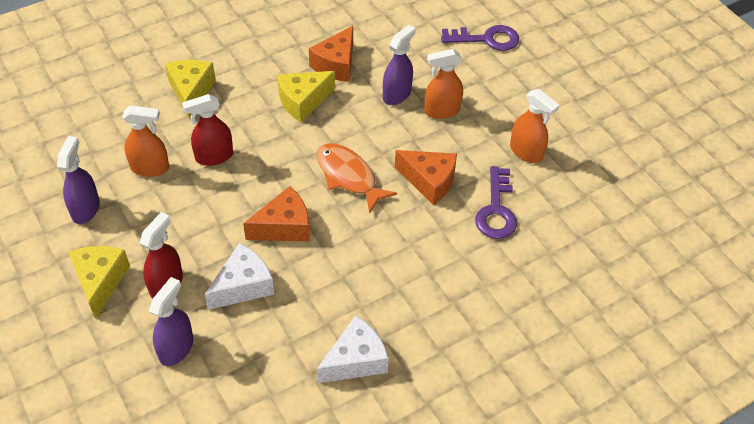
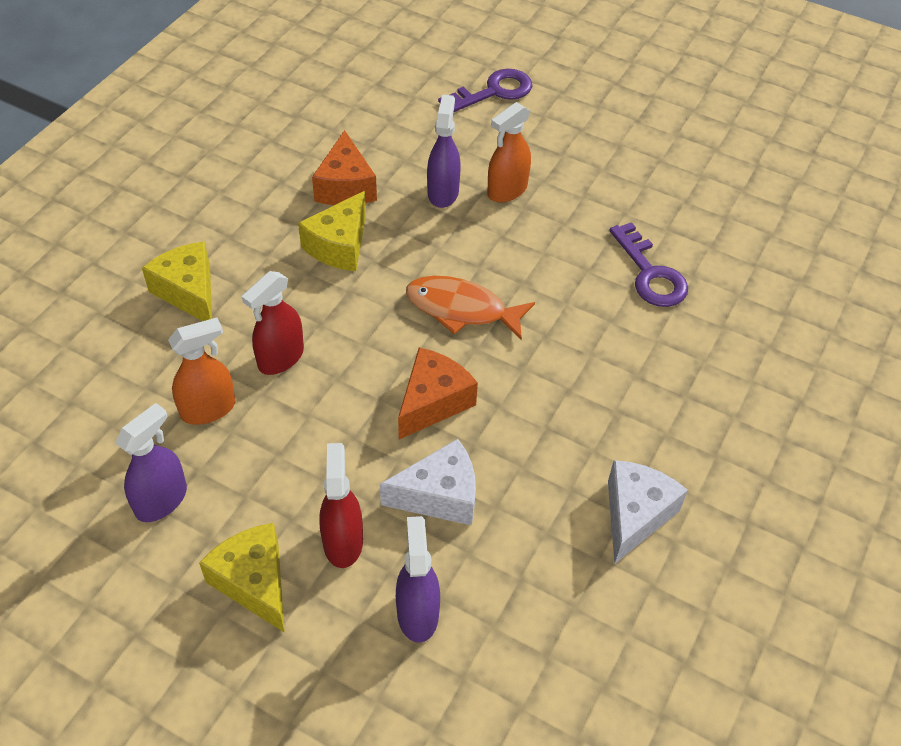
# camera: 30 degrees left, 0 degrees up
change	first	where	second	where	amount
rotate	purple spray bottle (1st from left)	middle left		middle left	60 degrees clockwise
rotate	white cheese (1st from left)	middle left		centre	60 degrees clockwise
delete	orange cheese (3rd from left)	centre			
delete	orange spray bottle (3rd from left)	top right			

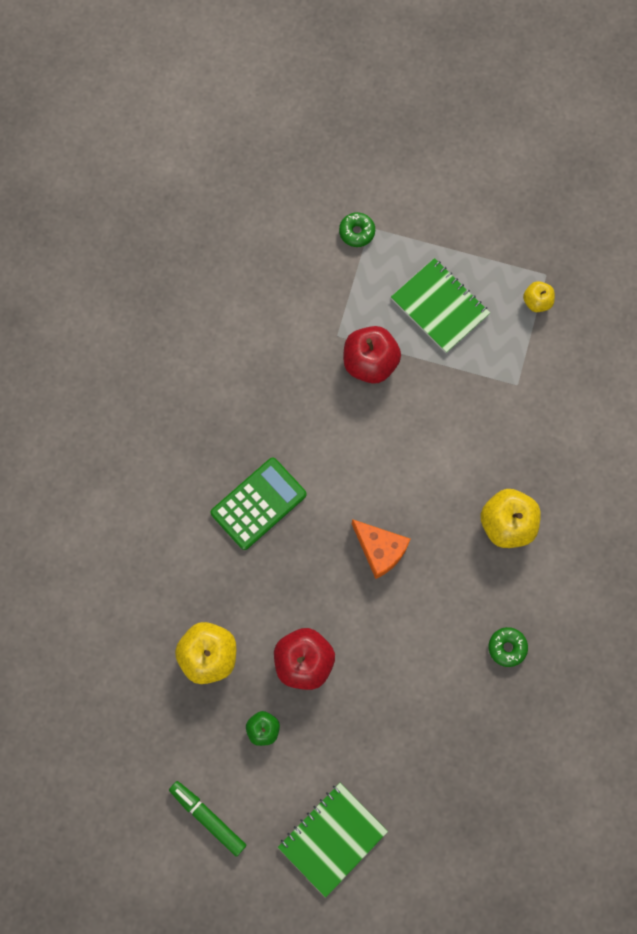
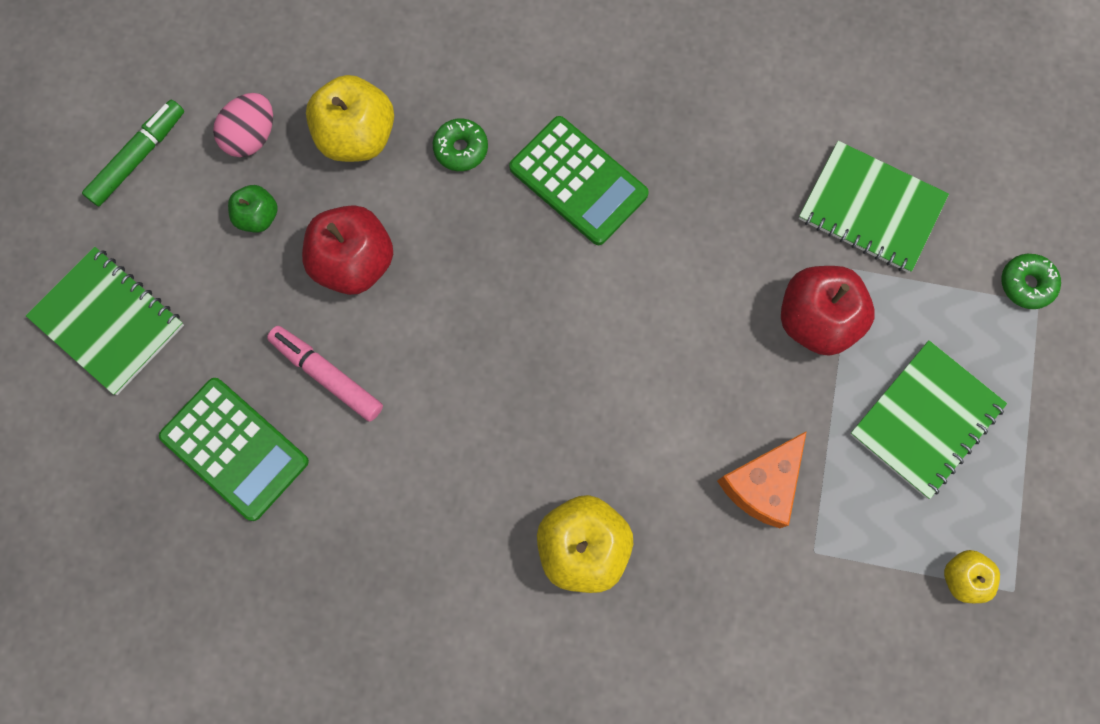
# camera: 85 degrees right, 0 degrees up
change	first	where	second	where	amount
move	orange cheese	centre		middle right	
move	green donut (2nd from left in the first image)	bottom right	green donut (1st from left)	top centre	
insert			green calculator (1st from left)	middle left	
insert			pink egg	top left	
insert			pink marker	middle left	
insert			green notebook (2nd from left)	top right	

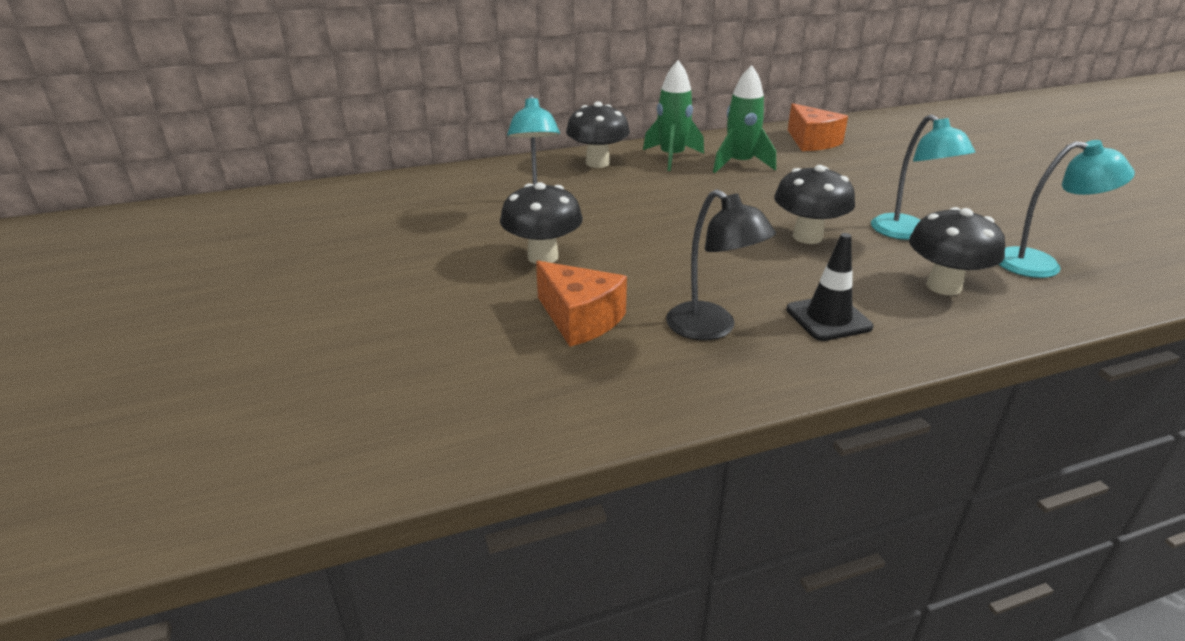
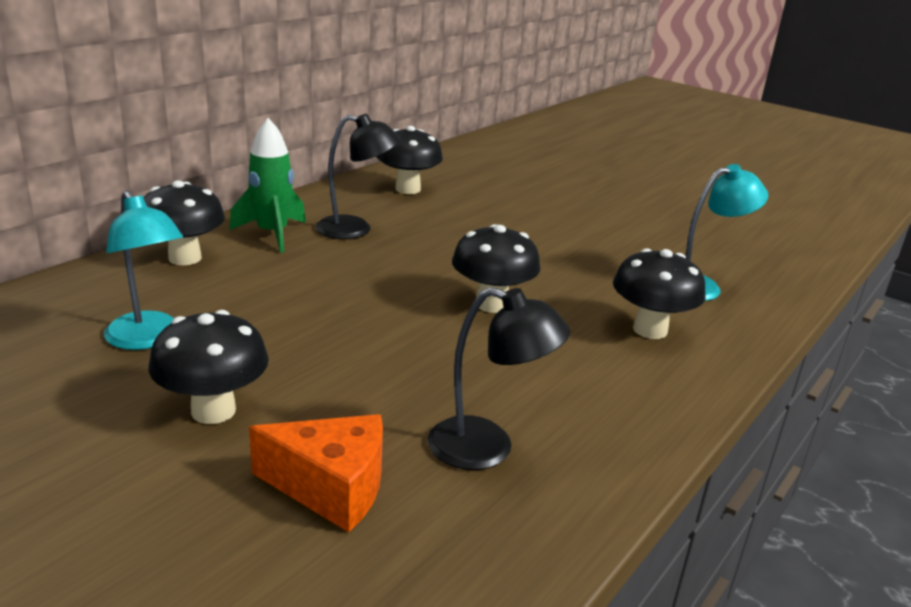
# camera: 35 degrees left, 5 degrees down
change	first	where	second	where	amount
replace	green rocket (2nd from left)	top centre	black lamp (1st from left)	top centre	
delete	black traffic cone	middle right			
replace	orange cheese (2nd from left)	top right	black mushroom (3rd from left)	top centre	
delete	turquoise lamp (2nd from left)	top right			

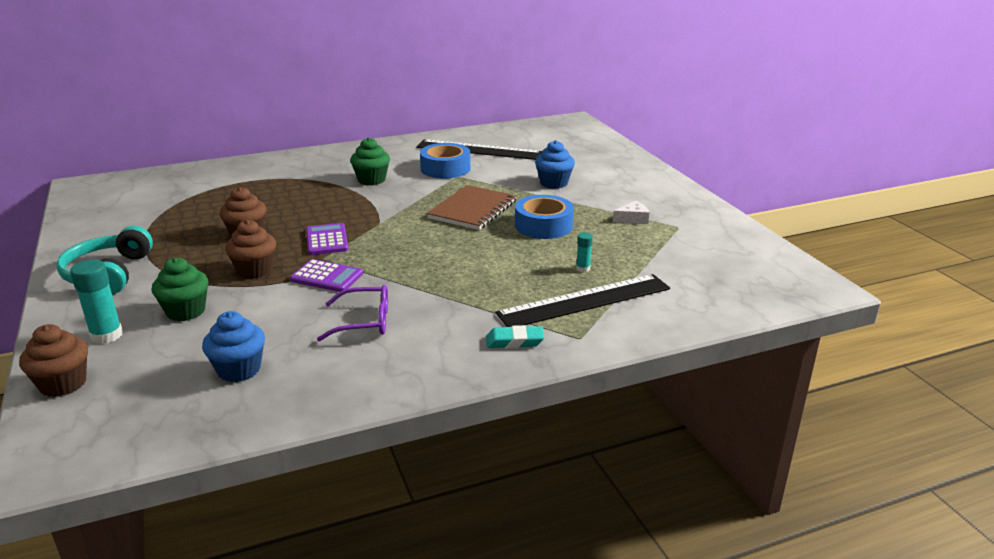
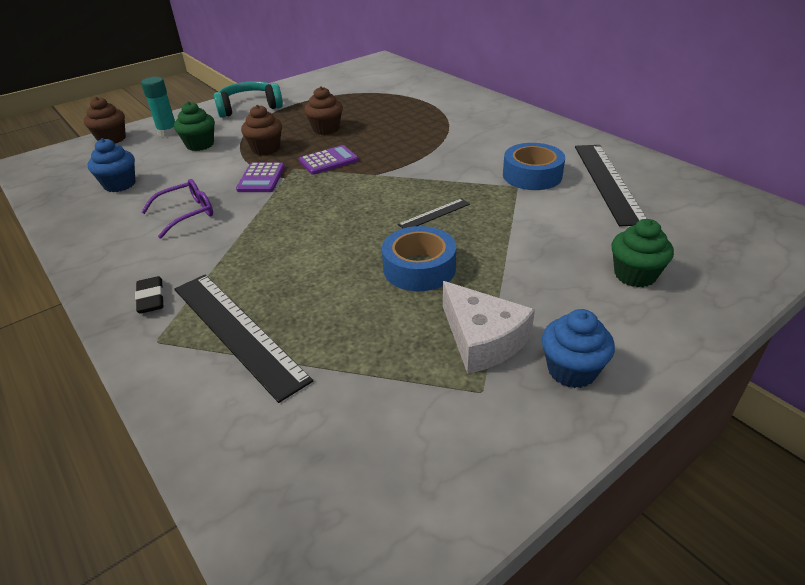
# camera: 75 degrees right, 10 degrees up
change	first	where	second	where	amount
rotate	purple glasses	centre		middle left	105 degrees counterclockwise
move	green cupcake (2nd from left)	top centre		middle right	
replace	brown notebook	centre	black ruler (2nd from left)	centre	
recolor	turquoise eraser	centre	black eraser	middle left	
move	blue cupcake (2nd from left)	top centre		middle right	
delete	turquoise glue stick (2nd from left)	centre			
resize	white cheese	centre		centre	x1.91

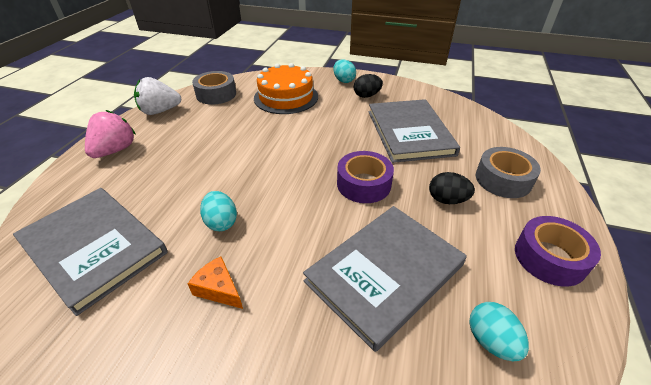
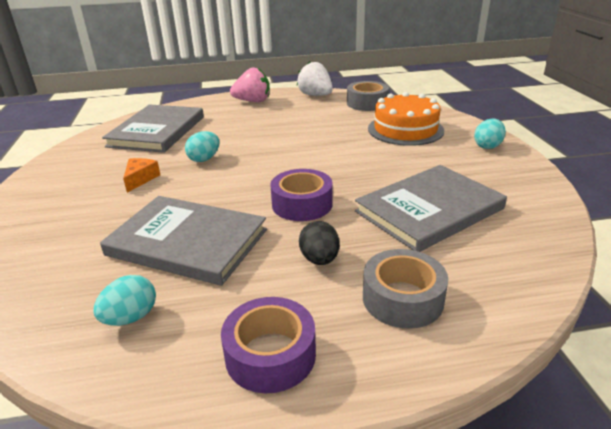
# camera: 65 degrees right, 10 degrees down
change	first	where	second	where	amount
delete	black egg (1st from left)	top centre			

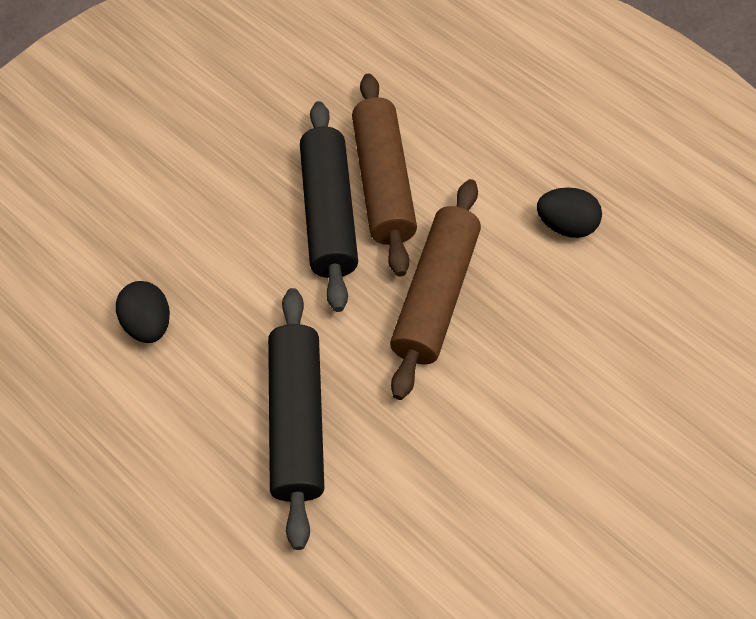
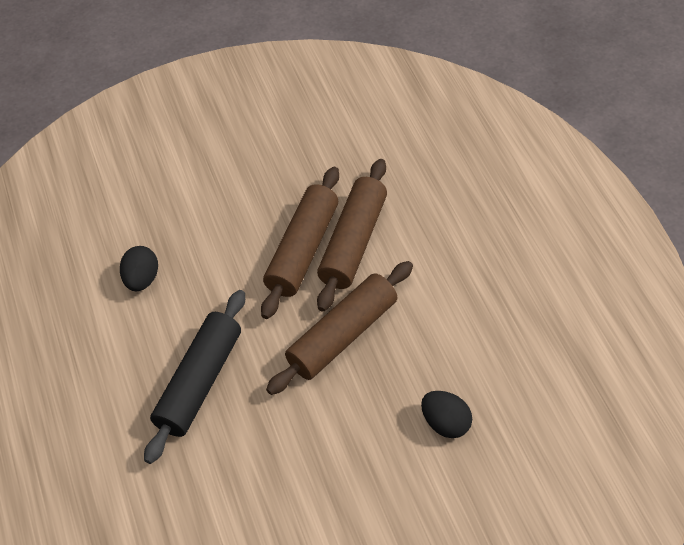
# camera: 30 degrees right, 5 degrees down
change	first	where	second	where	amount
recolor	black rolling pin (2nd from left)	top centre	brown rolling pin (1st from left)	centre	
move	black egg (2nd from left)	middle right		bottom centre	

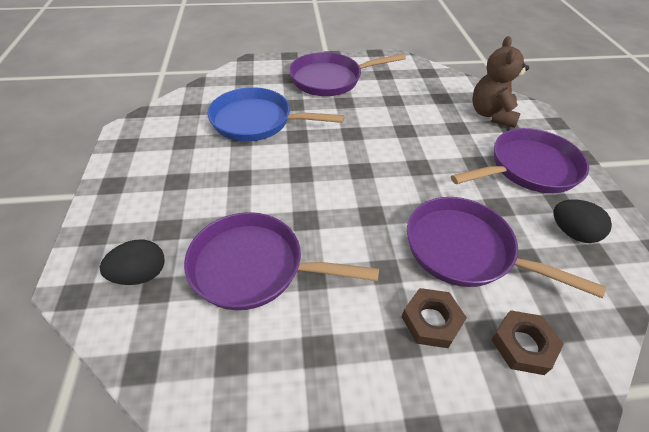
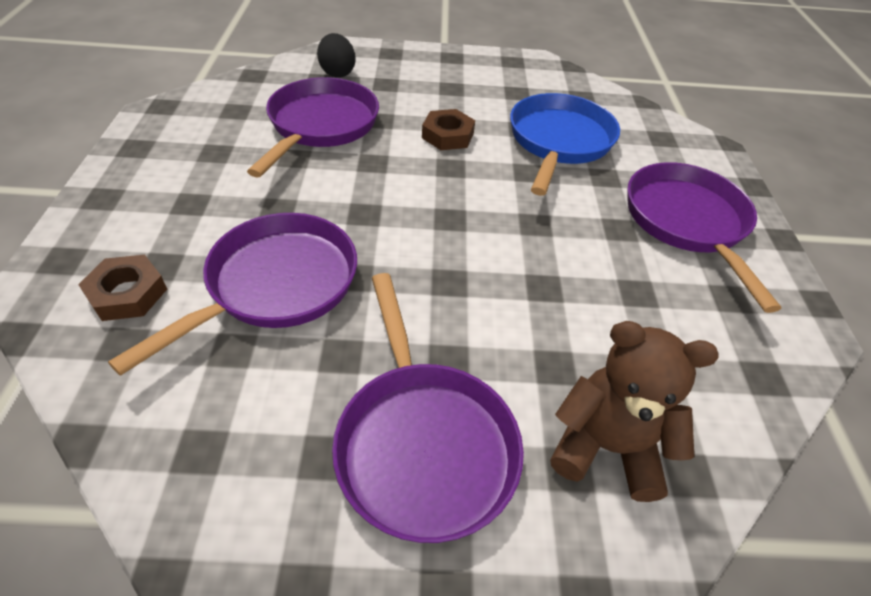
# camera: 95 degrees right, 0 degrees up
change	first	where	second	where	amount
move	brown nut (1st from left in the first image)	bottom right	brown nut (2nd from left)	top centre	
delete	black egg (2nd from left)	middle right			

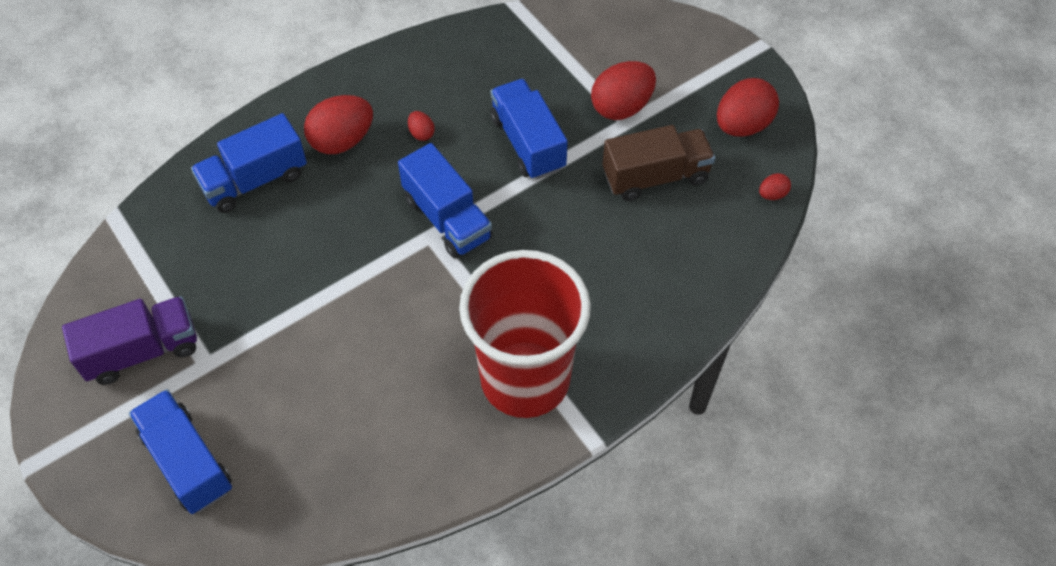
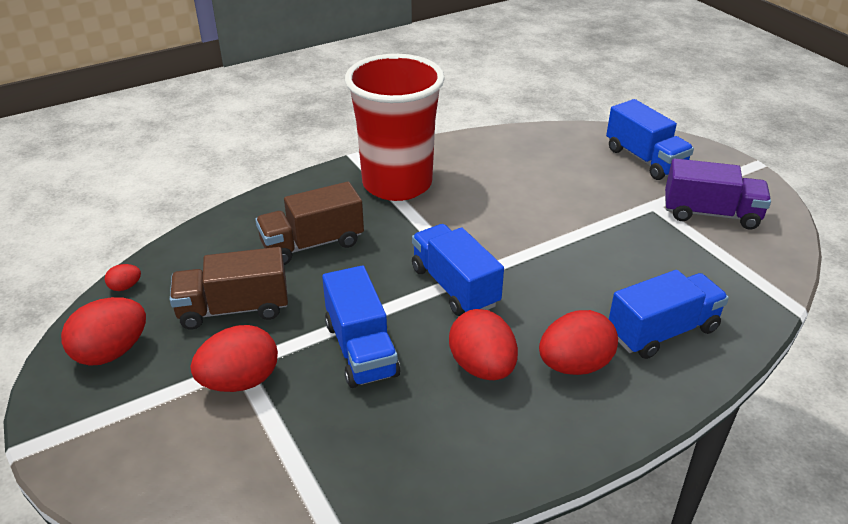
# camera: 175 degrees left, 20 degrees down
change	first	where	second	where	amount
rotate	purple truck	middle left		middle right	150 degrees counterclockwise
resize	red egg (2nd from left in the first image)	top centre	red egg (4th from left)	centre	x2.15
insert			brown truck (2nd from left)	centre	

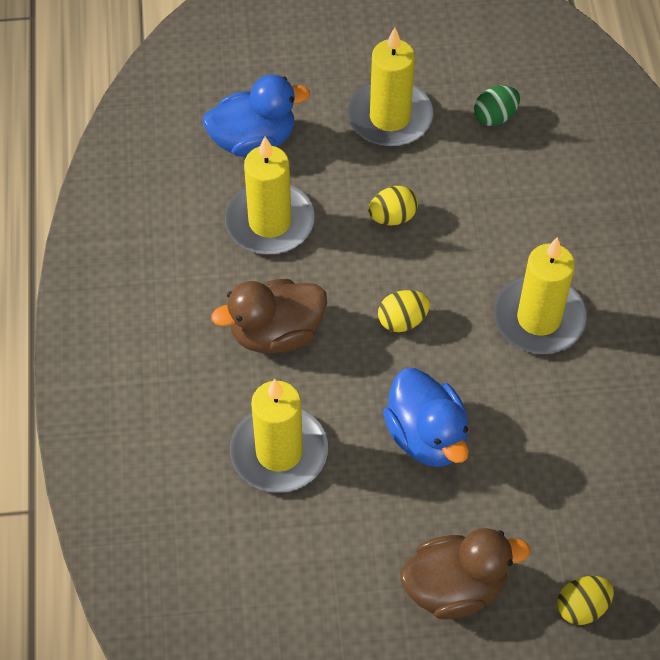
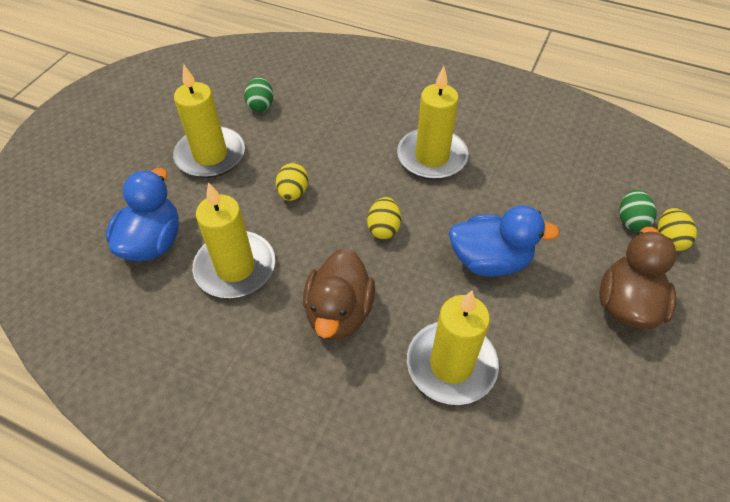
# camera: 60 degrees left, 5 degrees down
change	first	where	second	where	amount
insert			green egg (2nd from left)	middle right	

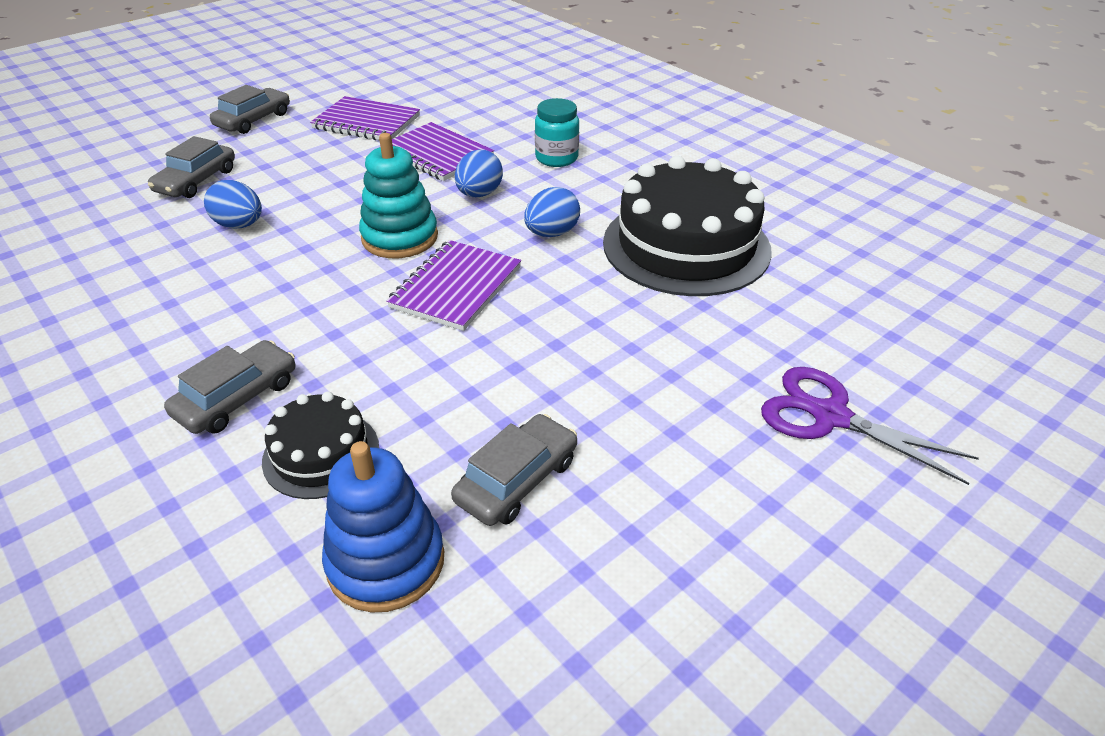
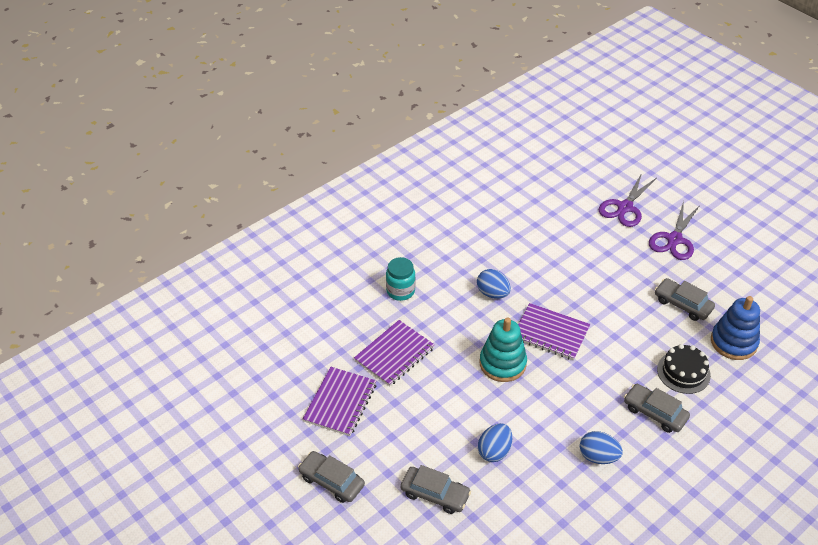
# camera: 90 degrees left, 5 degrees up
change	first	where	second	where	amount
move	blue egg (2nd from left in the first image)	top centre	blue egg (3rd from left)	bottom right	
delete	black cake (2nd from left)	top centre			
insert			purple scissors (2nd from left)	middle right	

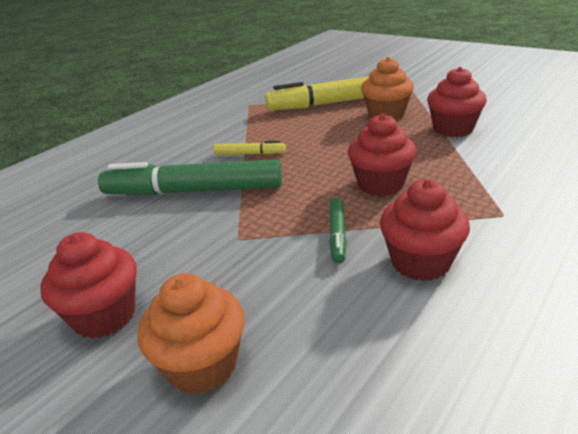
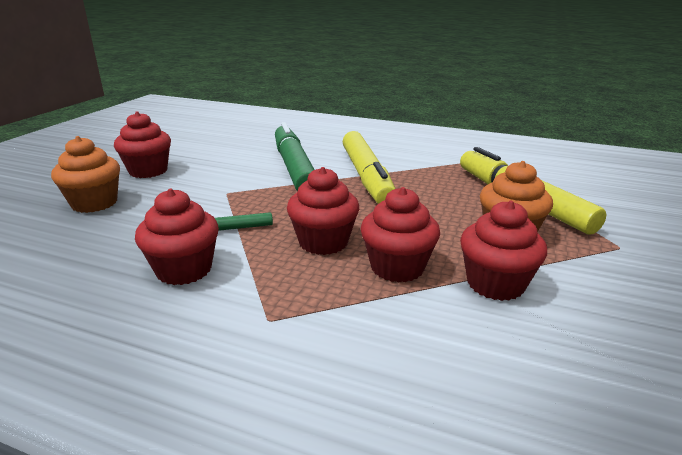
# camera: 70 degrees right, 5 degrees down
change	first	where	second	where	amount
resize	yellow marker (1st from left)	centre		centre	x2.24
insert			red cupcake (4th from left)	centre	

